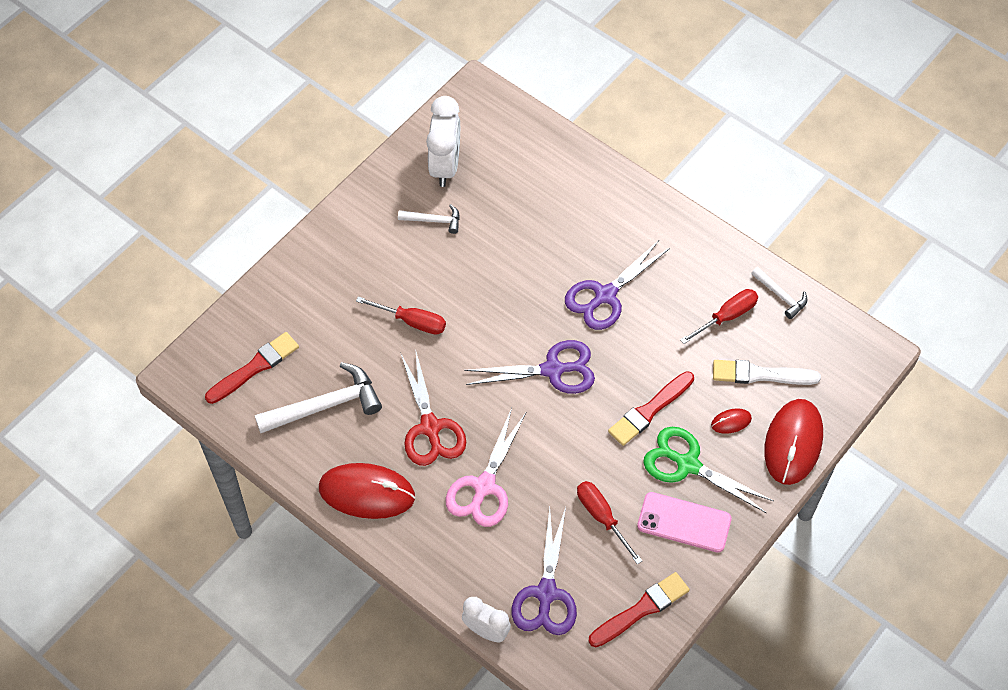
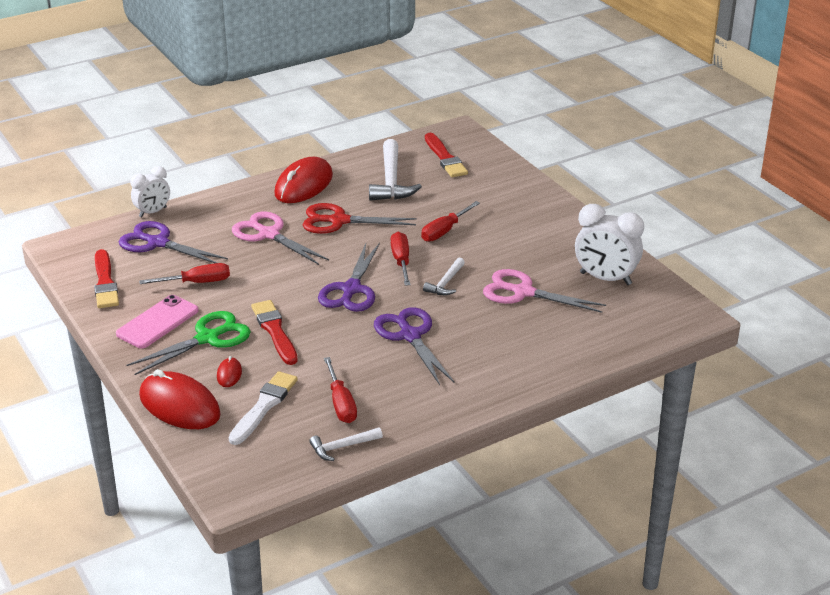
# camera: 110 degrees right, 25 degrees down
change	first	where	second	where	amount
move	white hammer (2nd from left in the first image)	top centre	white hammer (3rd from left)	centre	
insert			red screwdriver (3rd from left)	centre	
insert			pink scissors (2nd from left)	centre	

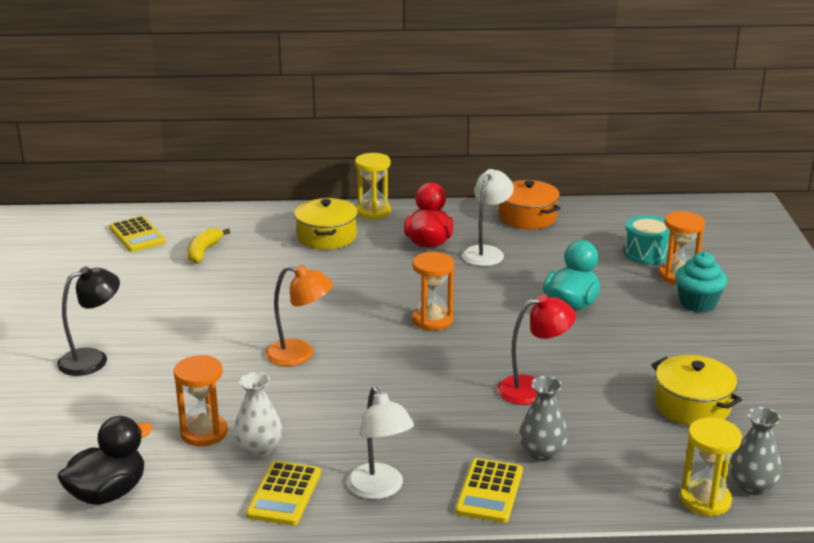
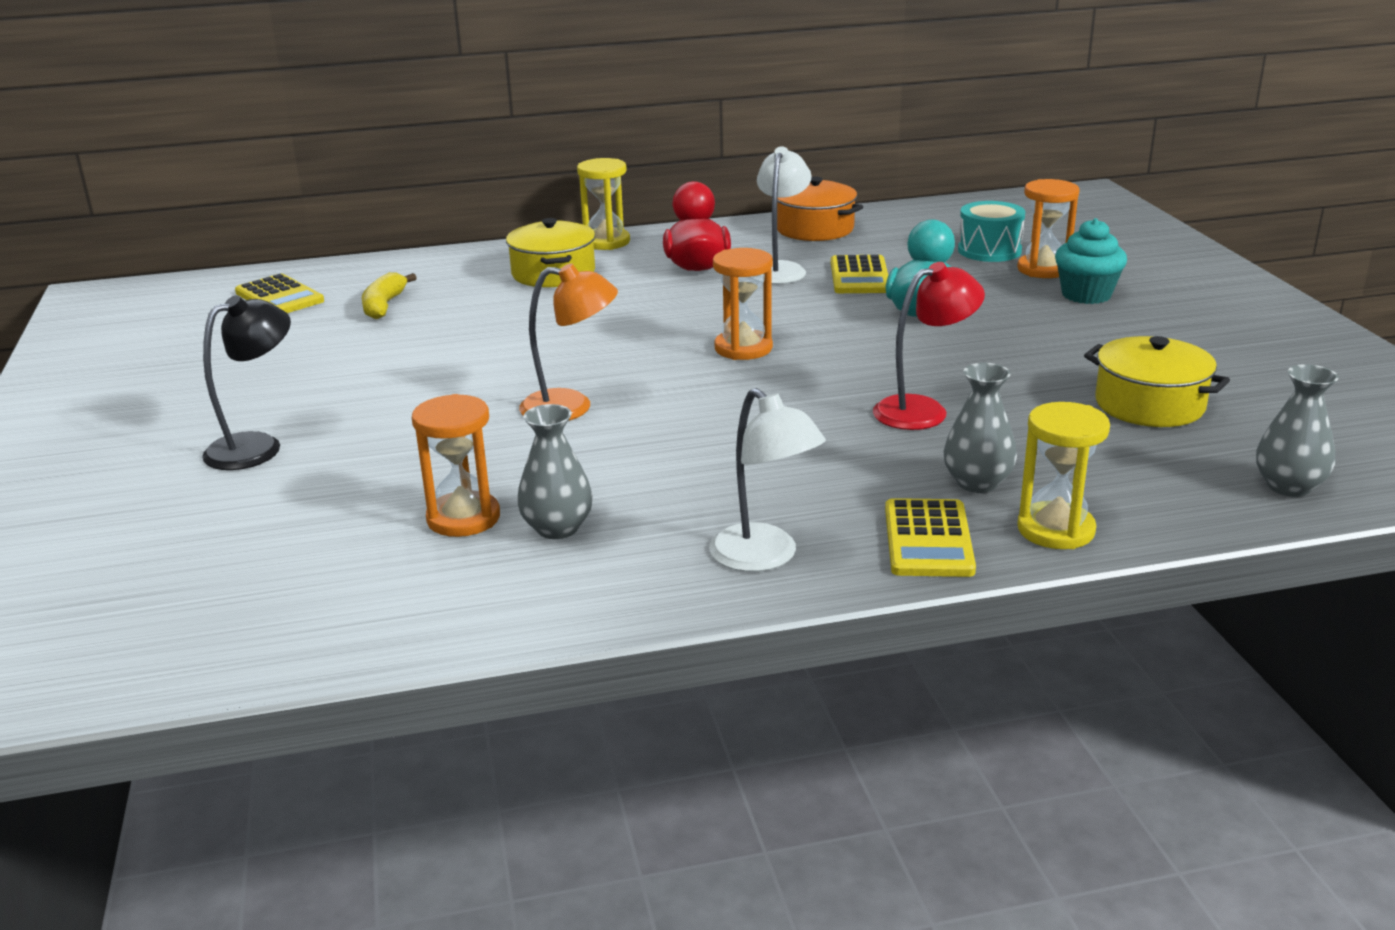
# camera: 10 degrees left, 0 degrees up
change	first	where	second	where	amount
delete	black duck	bottom left			
recolor	white vase	bottom left	grey vase (1st from left)	centre	
move	yellow calculator (2nd from left)	bottom centre		top centre	
move	yellow hourglass (2nd from left)	bottom right		middle right	

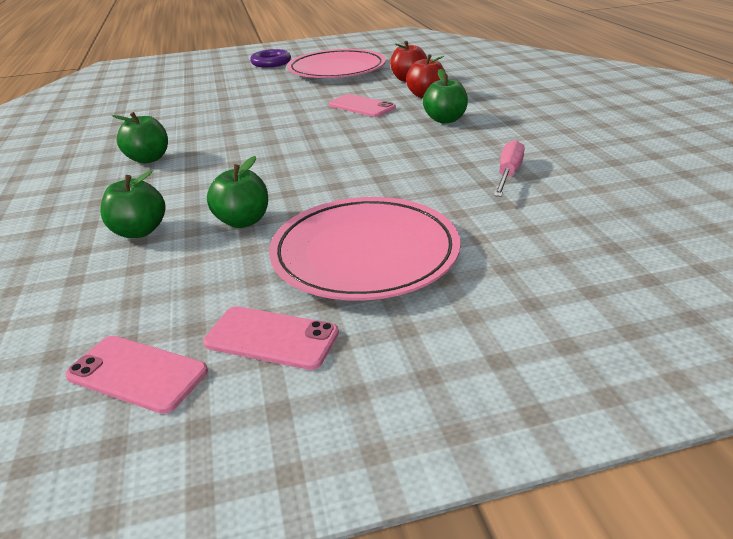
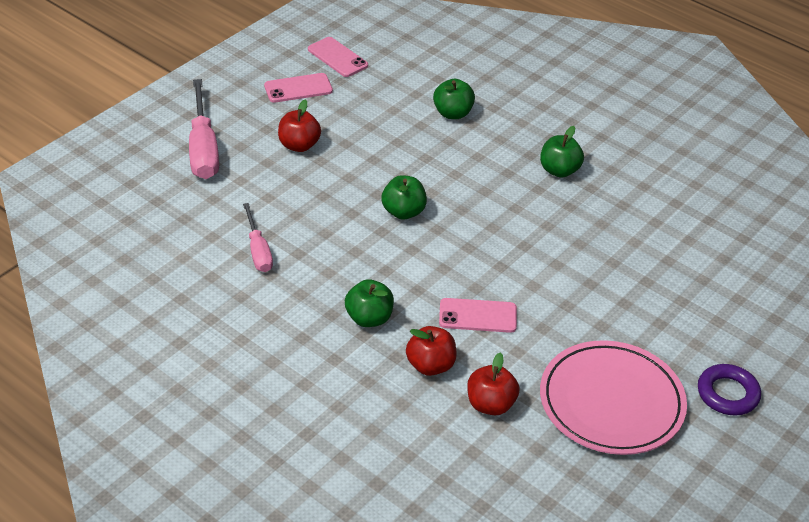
# camera: 140 degrees right, 10 degrees up
change	first	where	second	where	amount
rotate	pink phone (1st from left in the first image)	bottom left	pink phone (2nd from left)	top centre	60 degrees clockwise
move	green apple (3rd from left in the first image)	middle left	green apple (2nd from left)	centre	
replace	pink plate (2nd from left)	centre	red apple (1st from left)	top centre	
insert			pink screwdriver (1st from left)	top left	

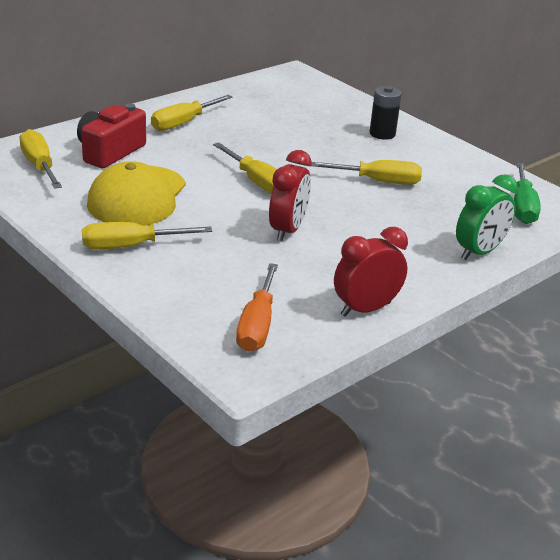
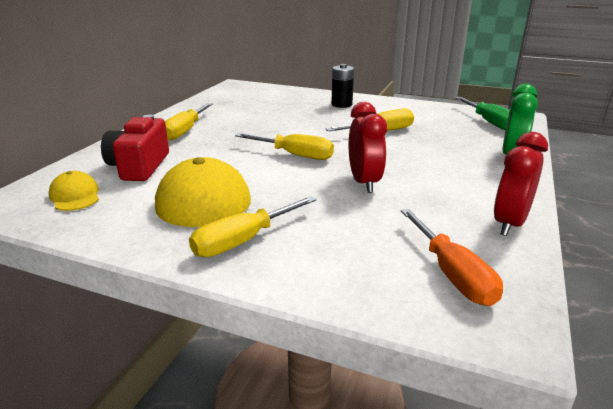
# camera: 25 degrees left, 5 degrees down
change	first	where	second	where	amount
replace	yellow screwdriver (1st from left)	top left	yellow cap (1st from left)	middle left	

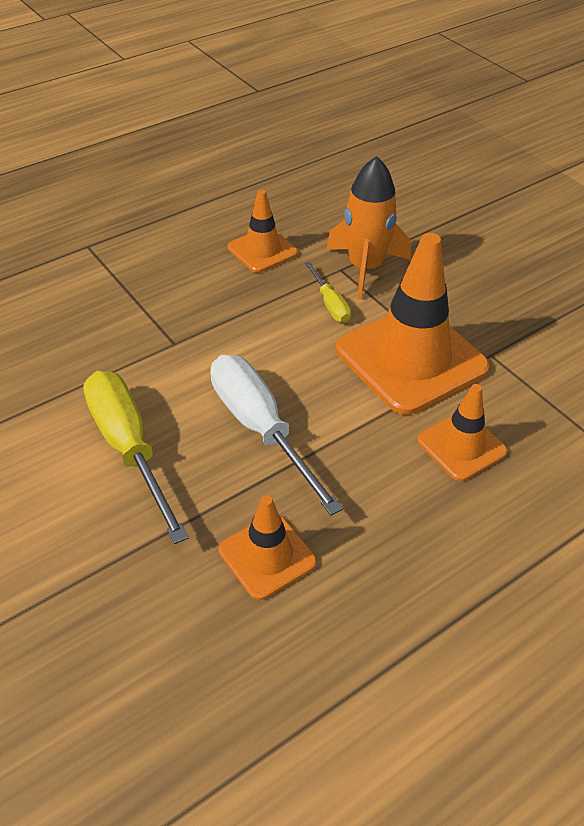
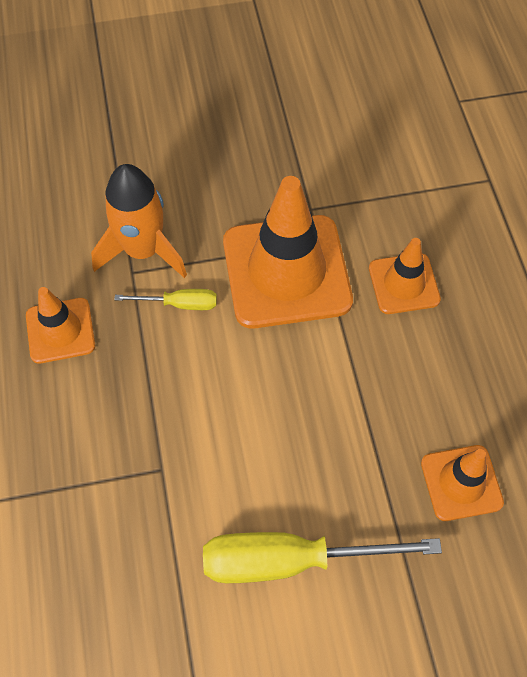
# camera: 65 degrees left, 15 degrees up
change	first	where	second	where	amount
delete	white screwdriver	centre			

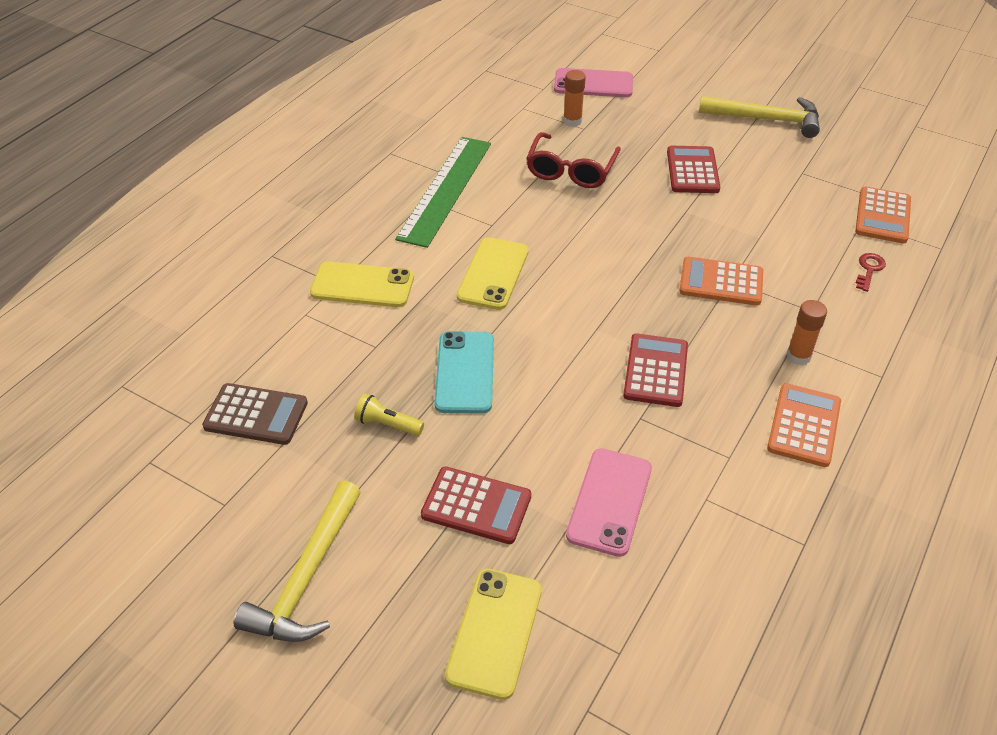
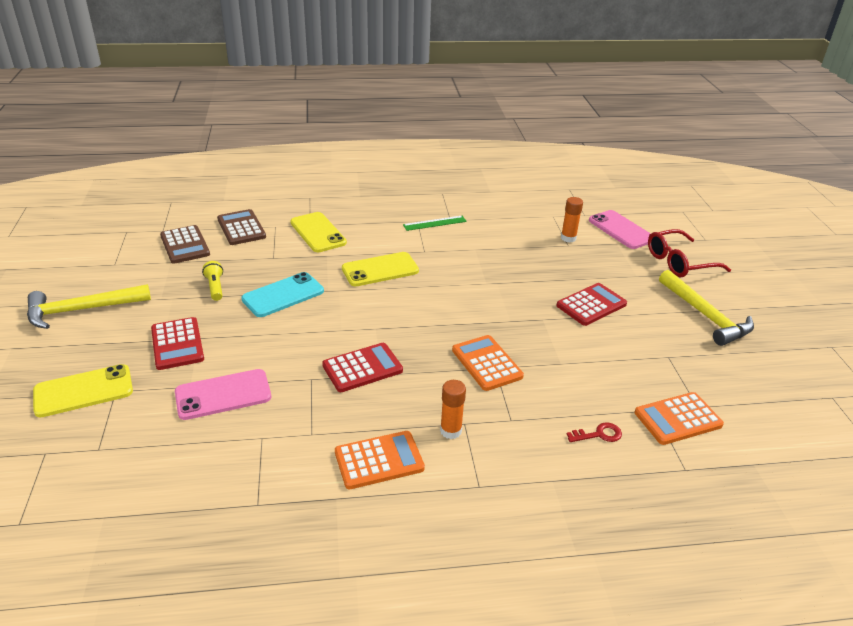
# camera: 50 degrees right, 10 degrees down
change	first	where	second	where	amount
resize	green ruler	top centre		centre	x0.49
move	red glasses	top centre		middle right	
insert			brown calculator (2nd from left)	middle left	

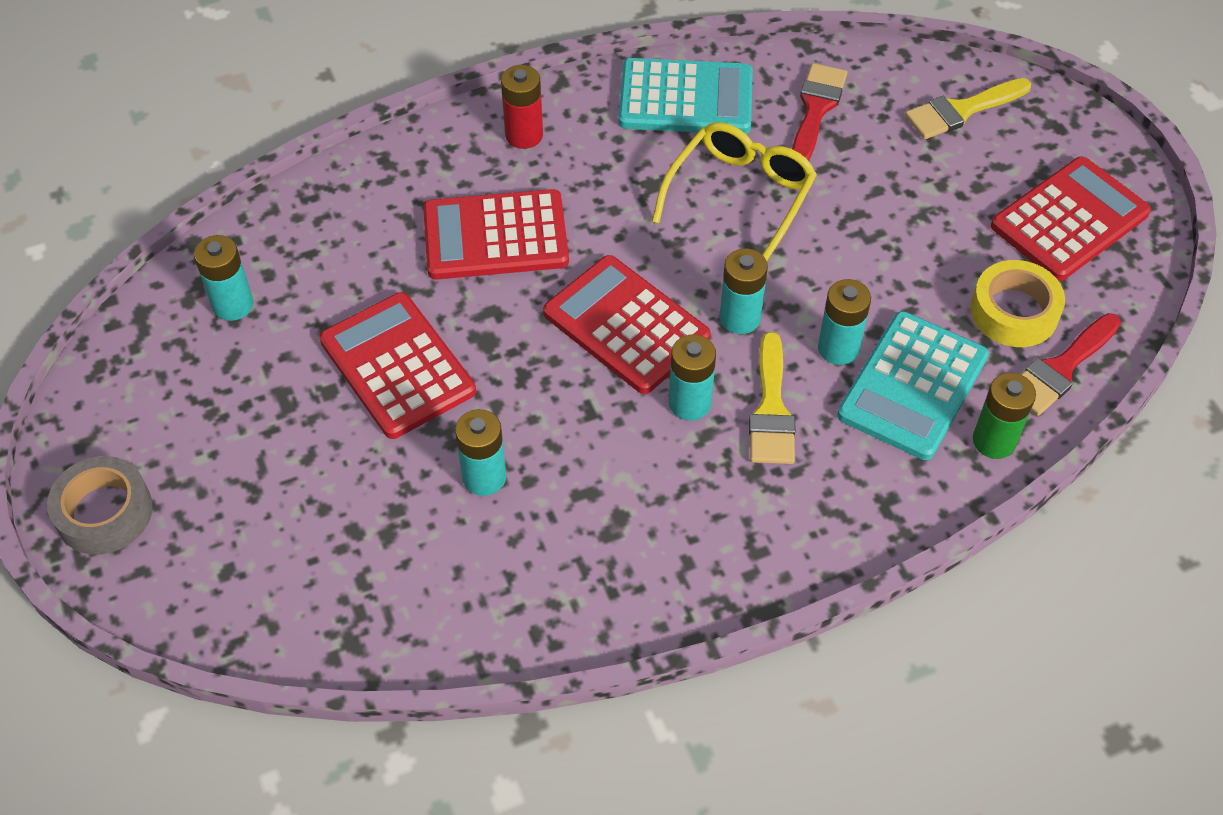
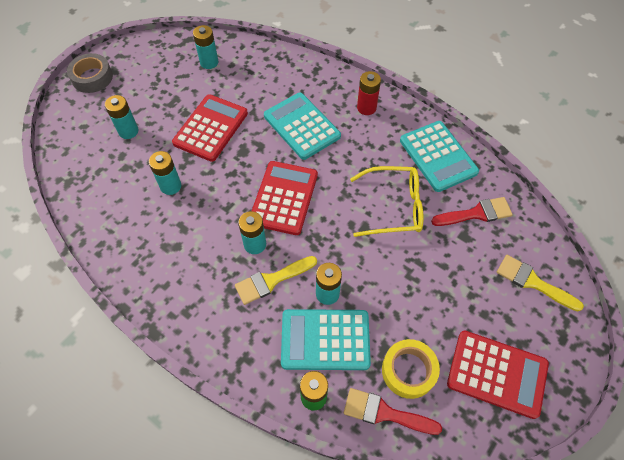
# camera: 60 degrees right, 5 degrees up
change	first	where	second	where	amount
recolor	red calculator (2nd from left)	top centre	turquoise calculator (1st from left)	top centre	
move	turquoise battery (4th from left in the first image)	centre	turquoise battery (1st from left)	top left	

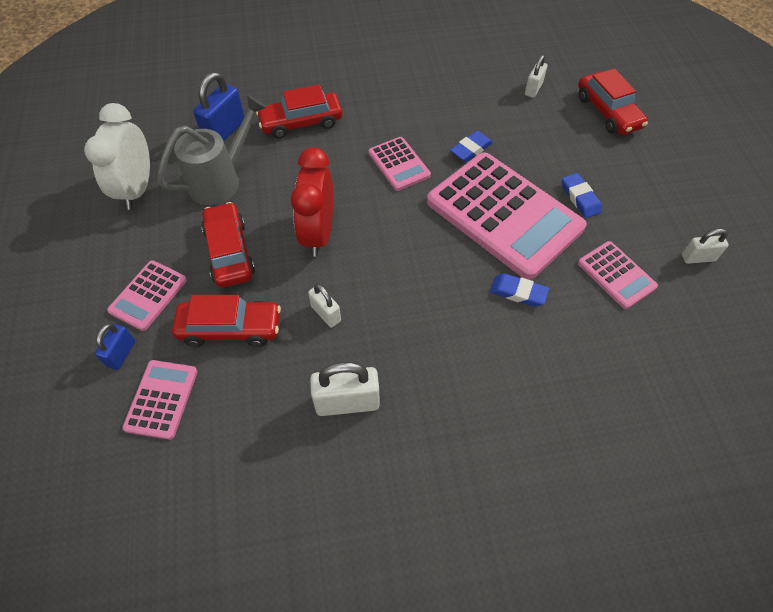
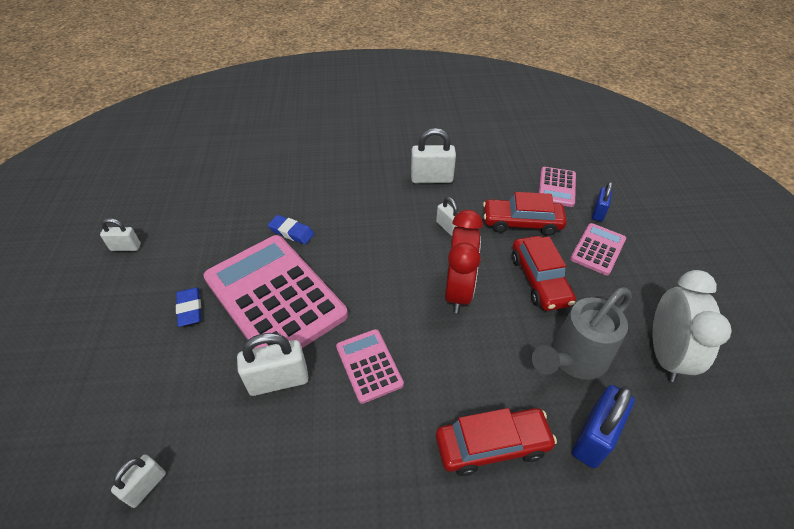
# camera: 175 degrees left, 10 degrees down
change	first	where	second	where	amount
replace	blue eraser (1st from left)	top centre	white padlock (3rd from left)	bottom centre	
delete	red car (4th from left)	top right			
delete	pink calculator (5th from left)	middle right			

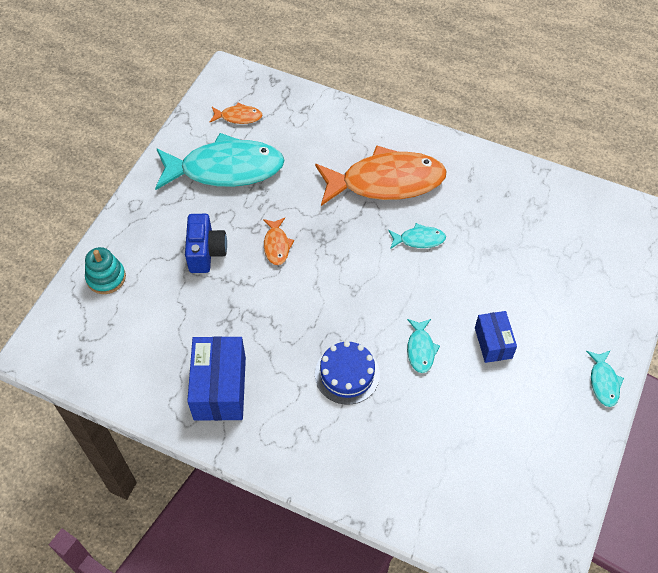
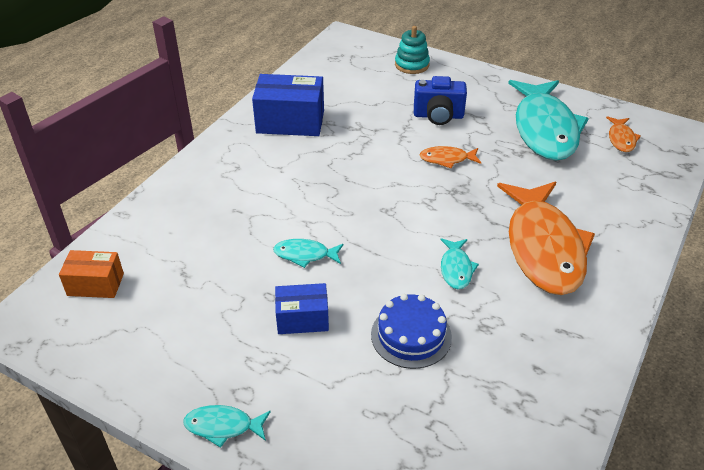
# camera: 95 degrees right, 15 degrees down
change	first	where	second	where	amount
move	blue cake	centre		bottom centre	
insert			orange box	middle left	

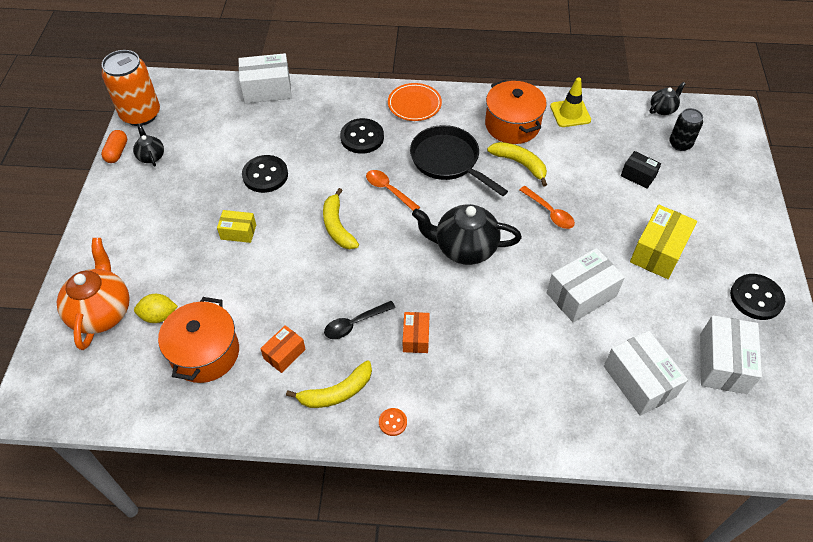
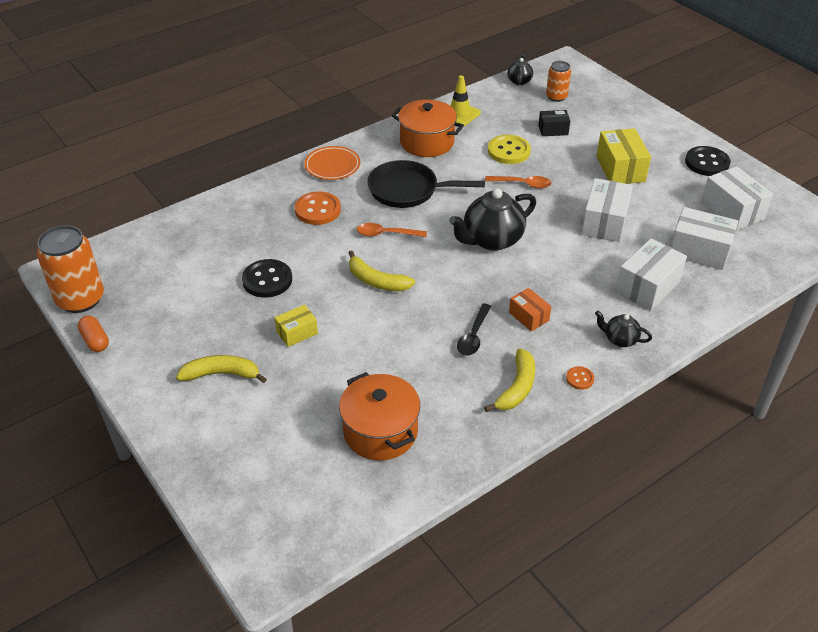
# camera: 40 degrees left, 10 degrees down
change	first	where	second	where	amount
delete	orange teapot	middle left			
move	black teapot (1st from left in the first image)	top left	black teapot (3rd from left)	middle right	
delete	yellow lemon	middle left			
move	white box (1st from left in the first image)	top left	white box (2nd from left)	middle right	
delete	orange box (1st from left)	centre			
recolor	black button (2nd from left)	top centre	orange button (1st from left)	top centre	
move	yellow banana (3rd from left in the first image)	top centre	yellow banana (1st from left)	middle left	
recolor	black can	top right	orange can (2nd from left)	top right	
insert			yellow button	top centre	

